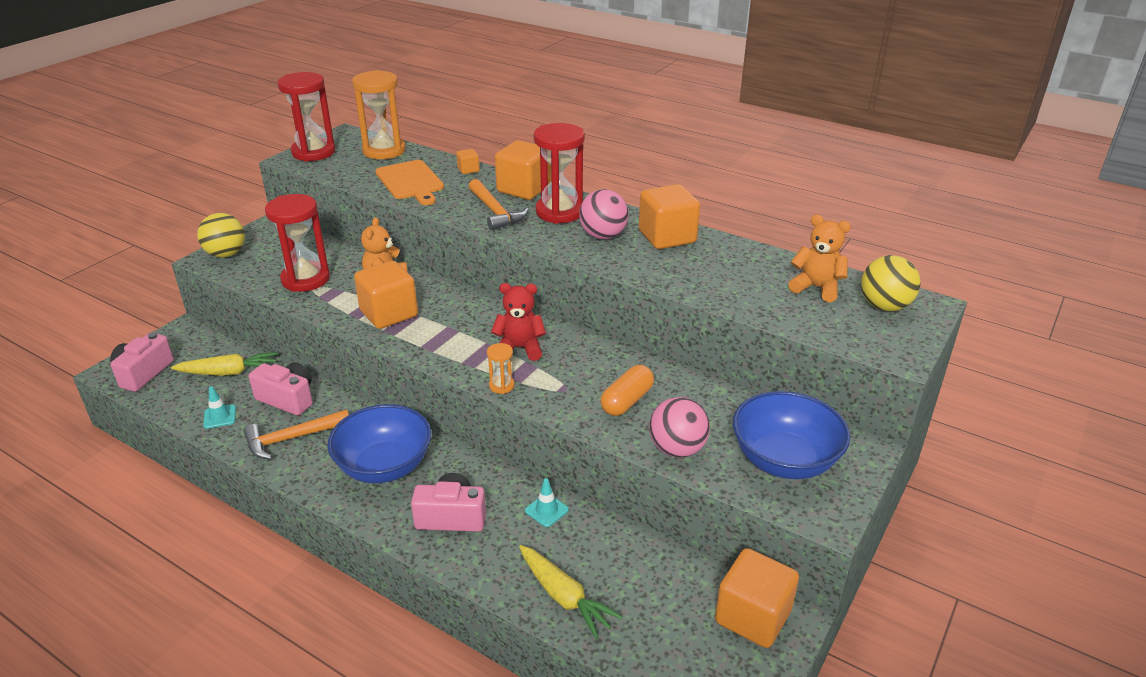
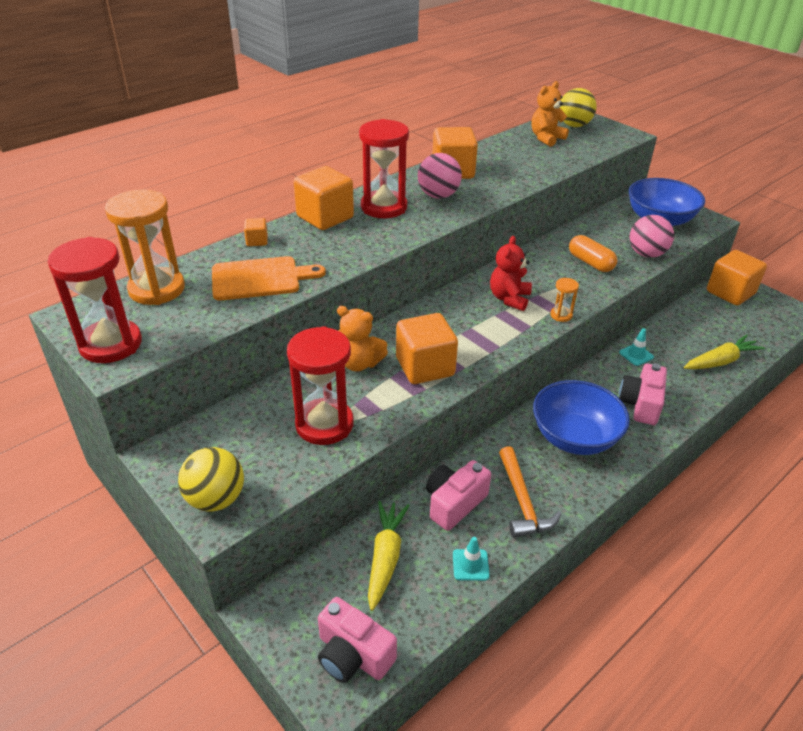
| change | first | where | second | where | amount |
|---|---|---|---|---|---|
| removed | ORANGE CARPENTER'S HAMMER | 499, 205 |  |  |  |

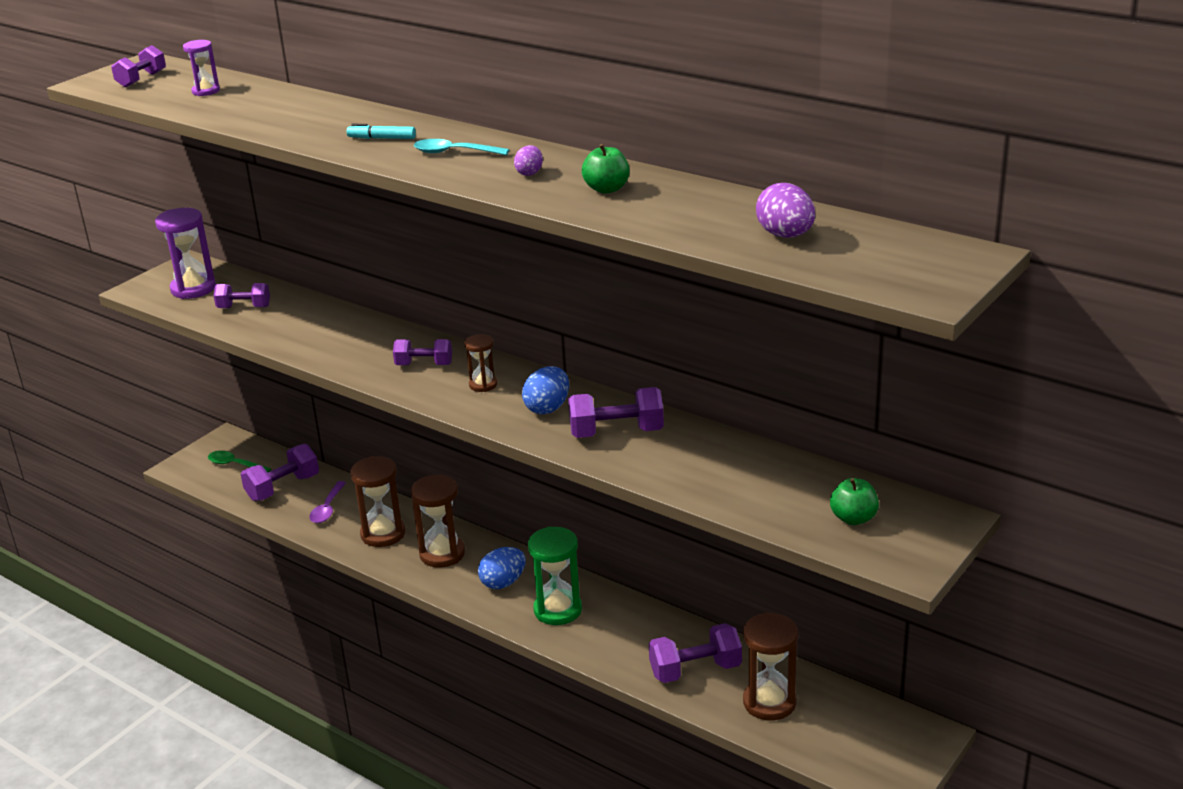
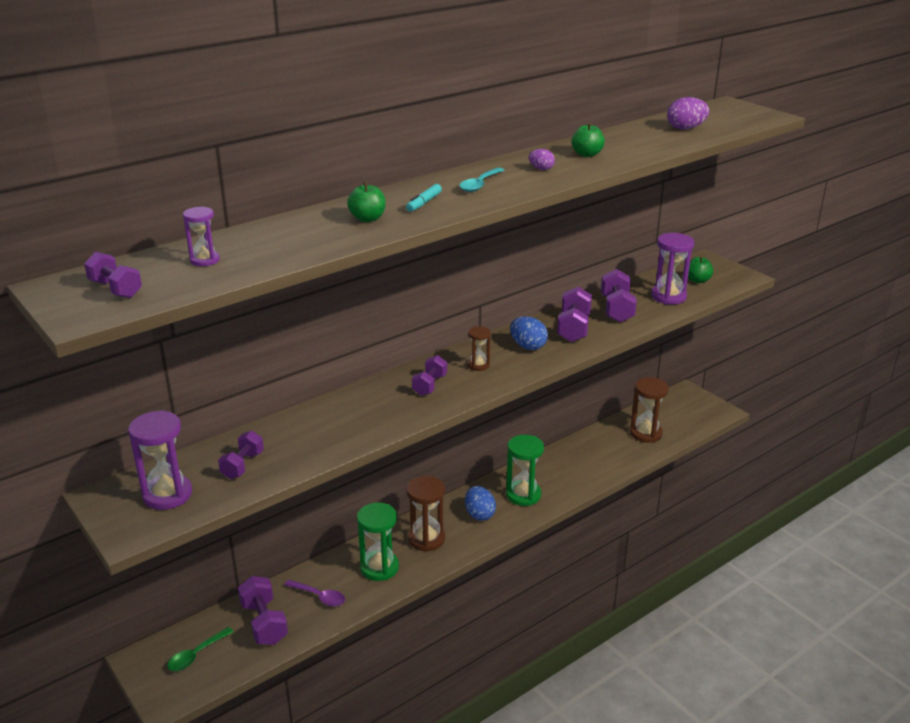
| change | first | where | second | where | amount |
|---|---|---|---|---|---|
| recoloured | BROWN SAND TIMER | 377, 501 | EMERALD SAND TIMER | 378, 542 |  |
| moved | VIOLET HAND WEIGHT | 695, 653 |  | 619, 295 |  |
| added |  |  | EMERALD APPLE | 366, 202 |  |
| added |  |  | VIOLET SAND TIMER | 672, 269 |  |

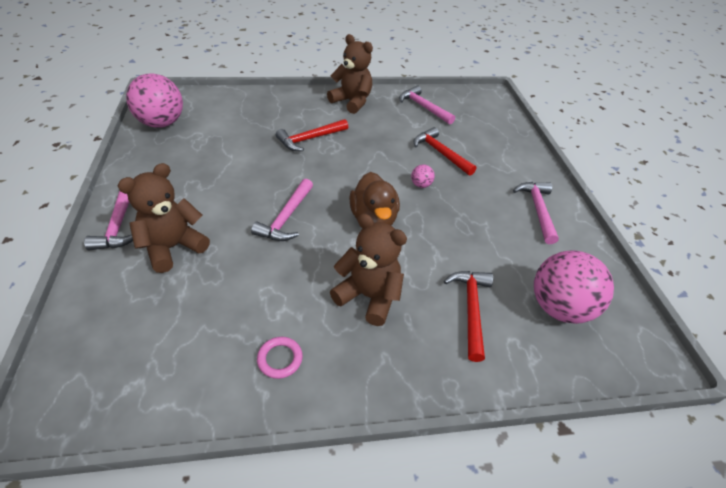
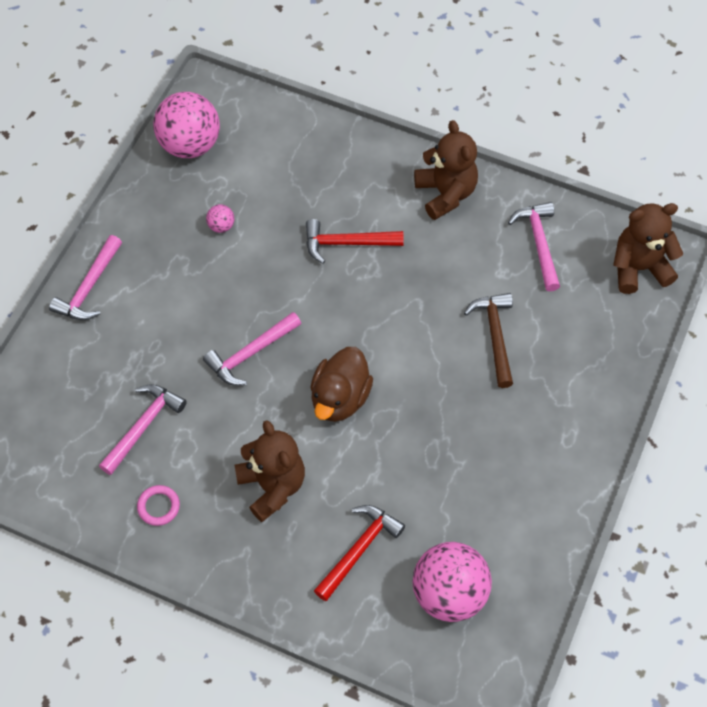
| change | first | where | second | where | amount |
|---|---|---|---|---|---|
| moved | BROWN TEDDY | 164, 218 |  | 648, 248 |  |
| moved | ROSY BALL | 423, 176 |  | 220, 218 |  |
| recoloured | SCARLET CARPENTER'S HAMMER | 445, 151 | BROWN CARPENTER'S HAMMER | 488, 340 |  |
| moved | ROSY CARPENTER'S HAMMER | 536, 213 |  | 143, 429 |  |

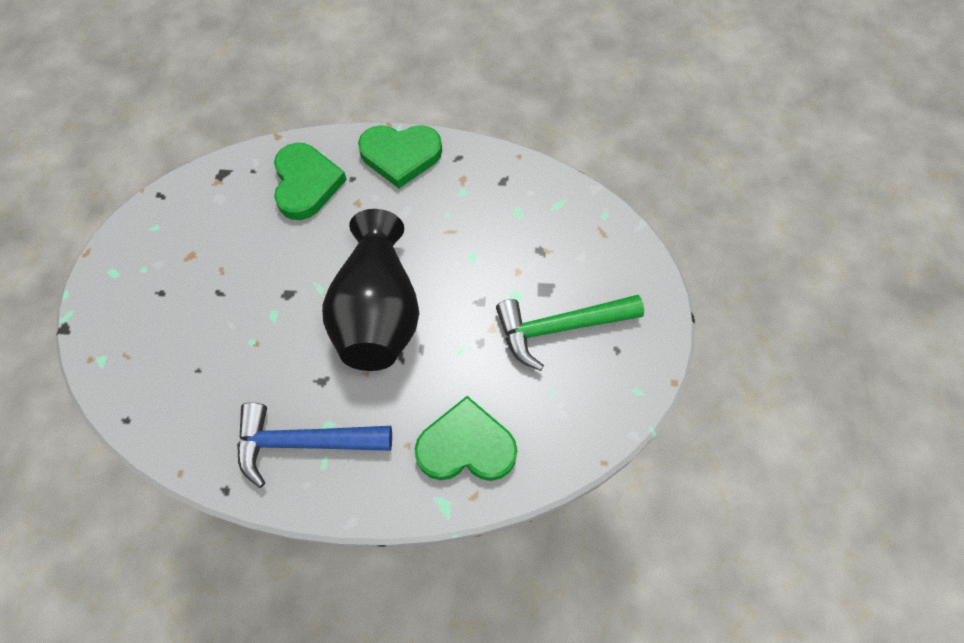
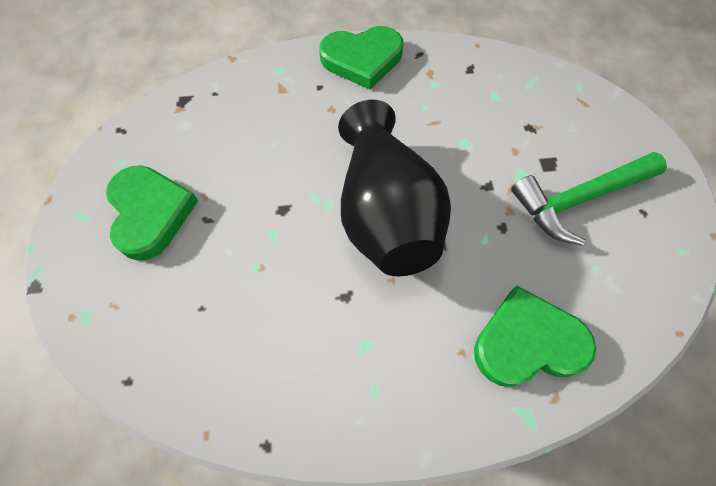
| change | first | where | second | where | amount |
|---|---|---|---|---|---|
| removed | COBALT CARPENTER'S HAMMER | 314, 445 |  |  |  |
| moved | EMERALD LOVE HEART | 310, 181 |  | 152, 213 |  |

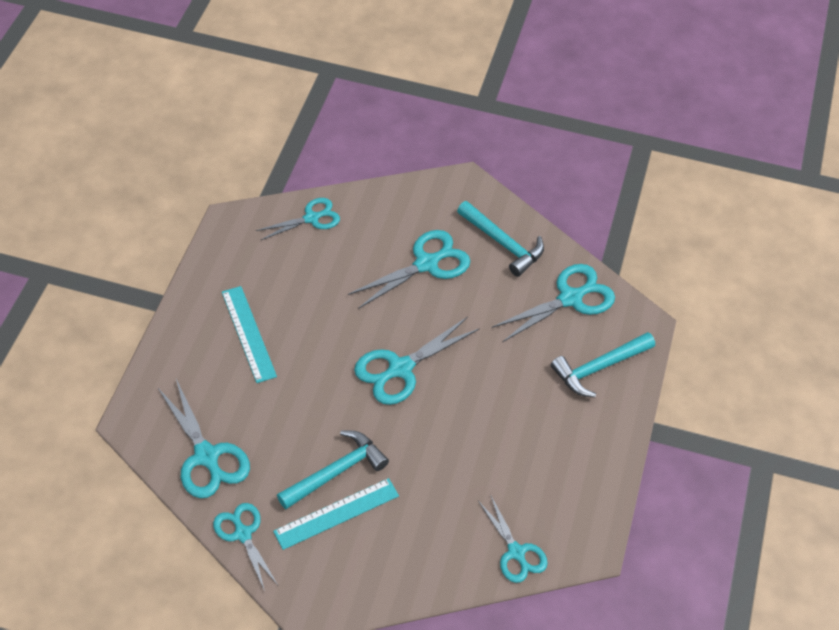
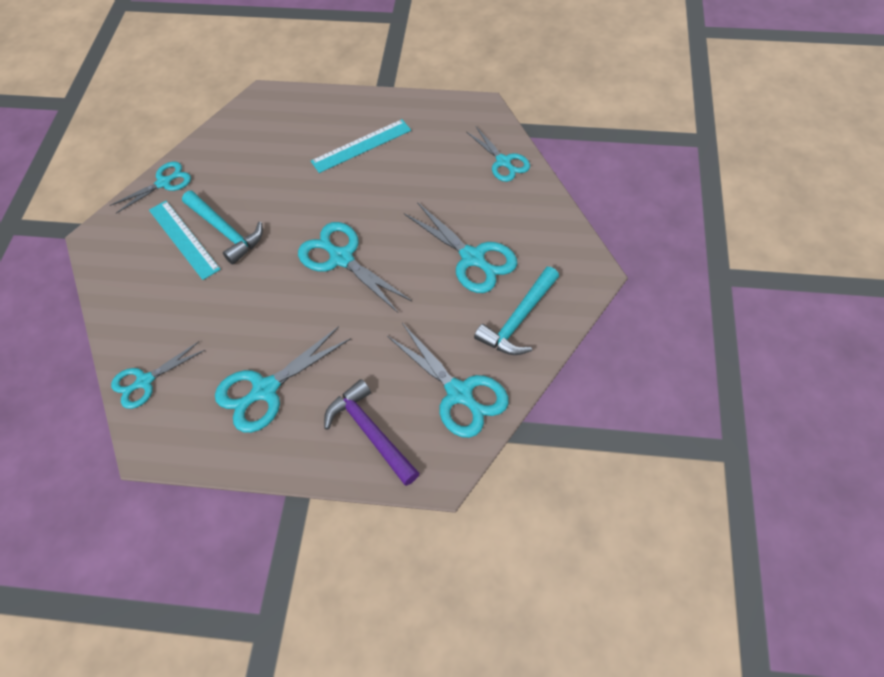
| change | first | where | second | where | amount |
|---|---|---|---|---|---|
| moved | TEAL SHEARS | 204, 438 |  | 283, 379 |  |
| recoloured | TEAL CARPENTER'S HAMMER | 603, 364 | VIOLET CARPENTER'S HAMMER | 372, 432 |  |

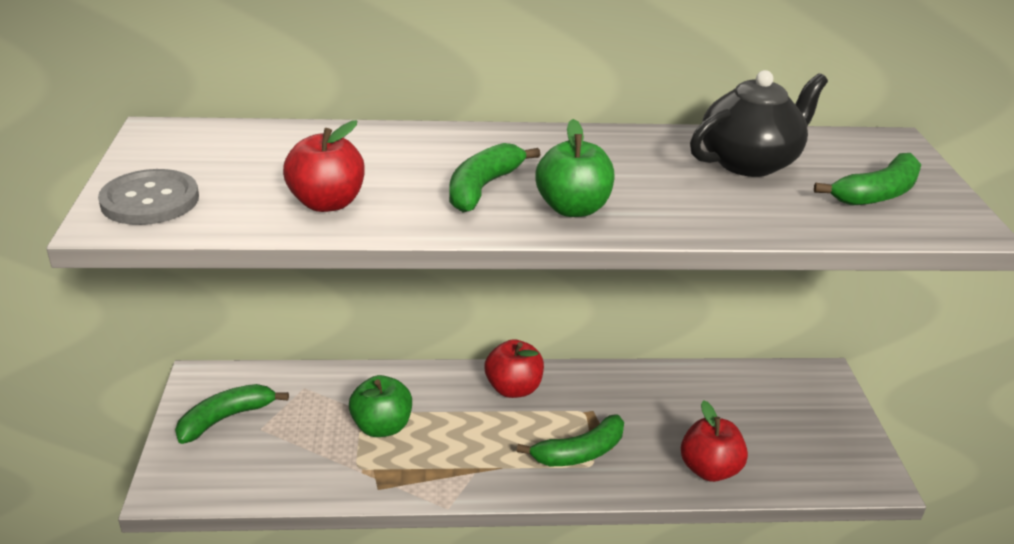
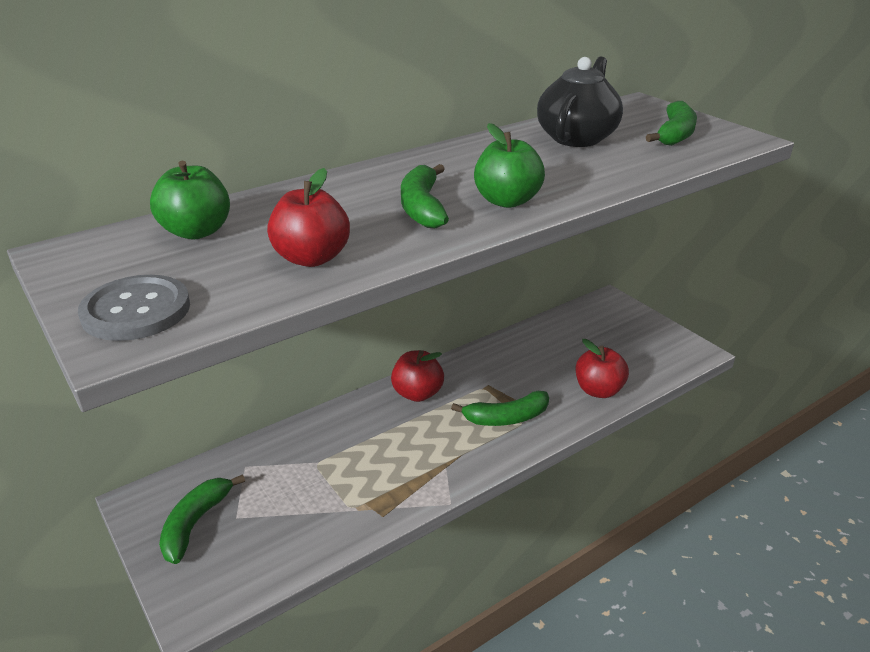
| change | first | where | second | where | amount |
|---|---|---|---|---|---|
| moved | EMERALD APPLE | 380, 406 |  | 190, 200 |  |
| turned | EMERALD TOY BANANA | 570, 440 |  | 500, 408 | 45 degrees clockwise |

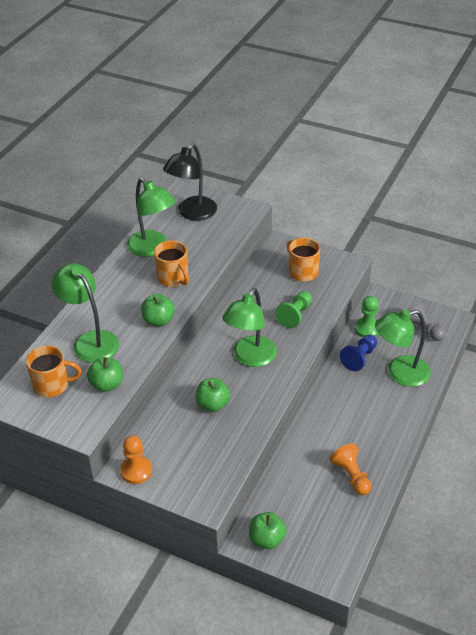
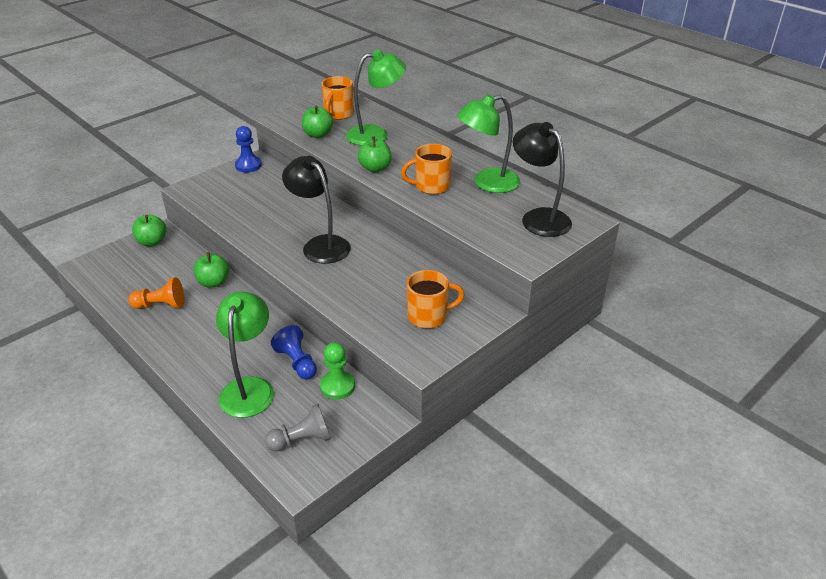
| change | first | where | second | where | amount |
|---|---|---|---|---|---|
| recoloured | ORANGE GAME PAWN | 136, 459 | COBALT GAME PAWN | 248, 149 |  |
| moved | EMERALD APPLE | 213, 395 |  | 211, 270 |  |
| recoloured | EMERALD READING LAMP | 249, 327 | BLACK READING LAMP | 316, 210 |  |
| removed | EMERALD GAME PAWN | 293, 309 |  |  |  |

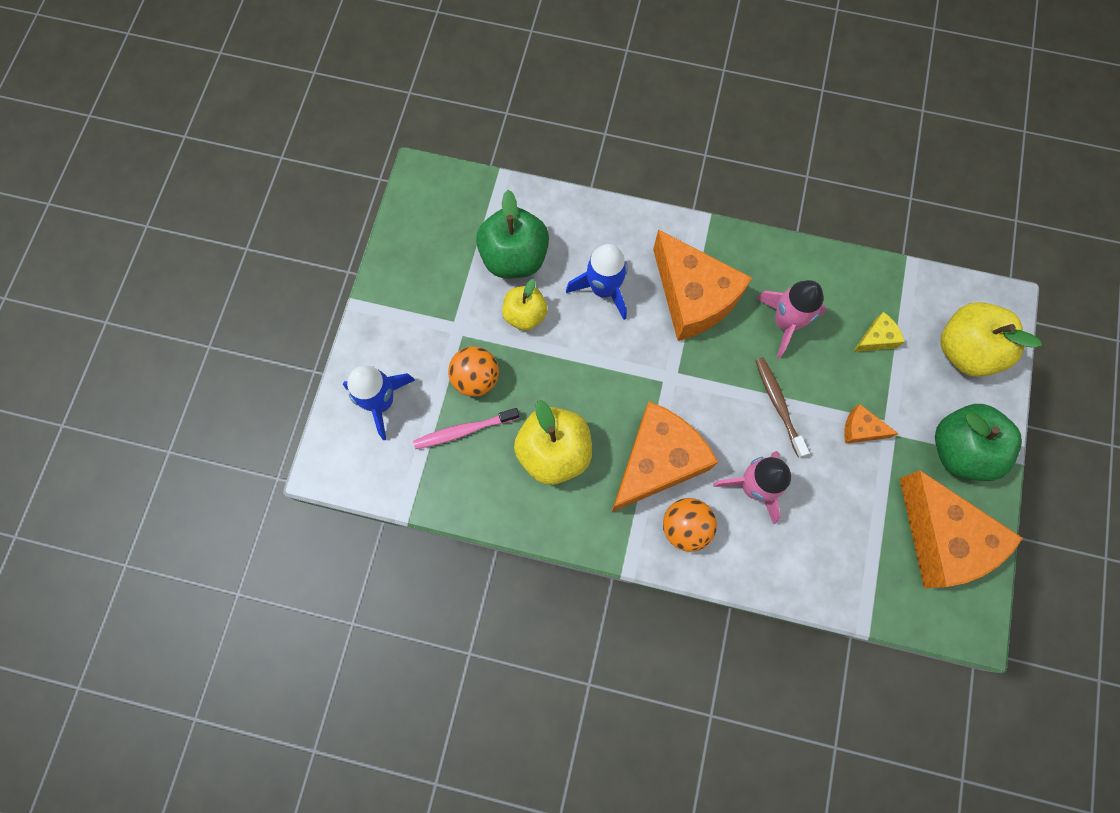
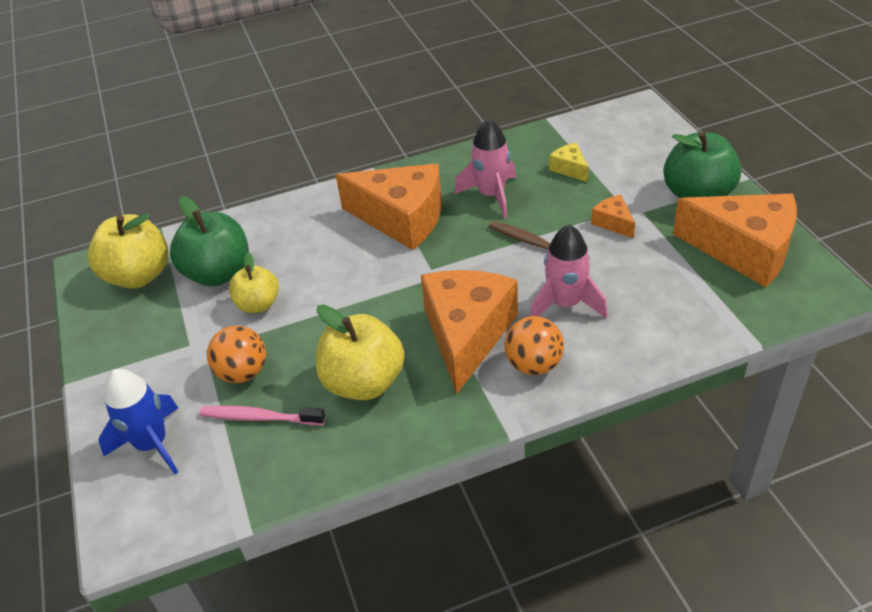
| change | first | where | second | where | amount |
|---|---|---|---|---|---|
| turned | ROSY DENTAL BRUSH | 466, 428 |  | 262, 415 | 60 degrees clockwise |
| removed | COBALT ROCKET | 597, 282 |  |  |  |
| turned | ORANGE CHEESE | 871, 424 |  | 613, 216 | 75 degrees clockwise |
| turned | BRIGHT YELLOW CHEESE | 879, 332 |  | 569, 162 | 60 degrees counterclockwise |
| moved | BRIGHT YELLOW APPLE | 991, 339 |  | 128, 251 |  |

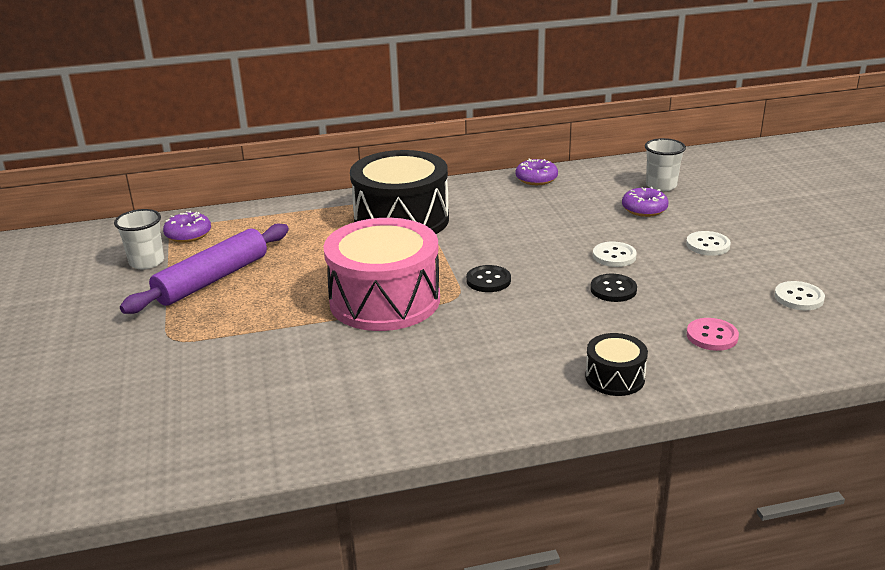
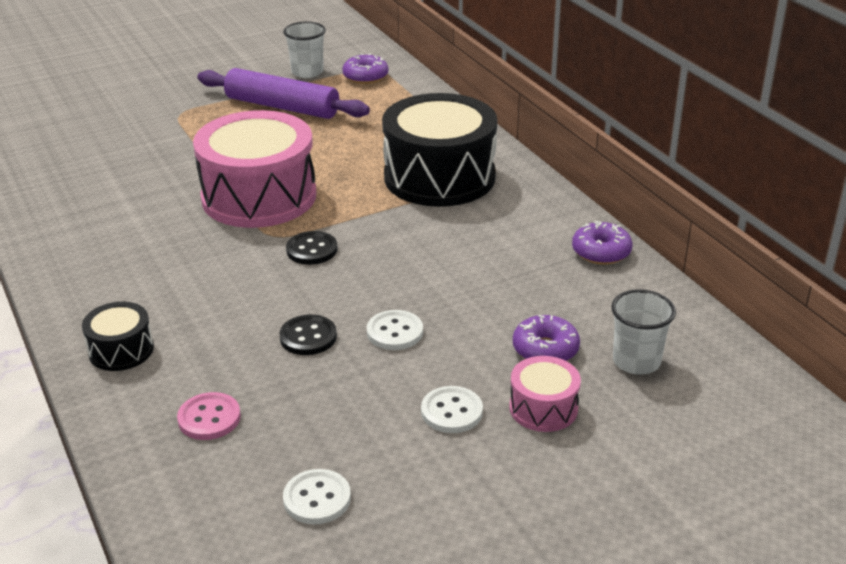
| change | first | where | second | where | amount |
|---|---|---|---|---|---|
| added |  |  | ROSY TOY DRUM | 545, 394 |  |

